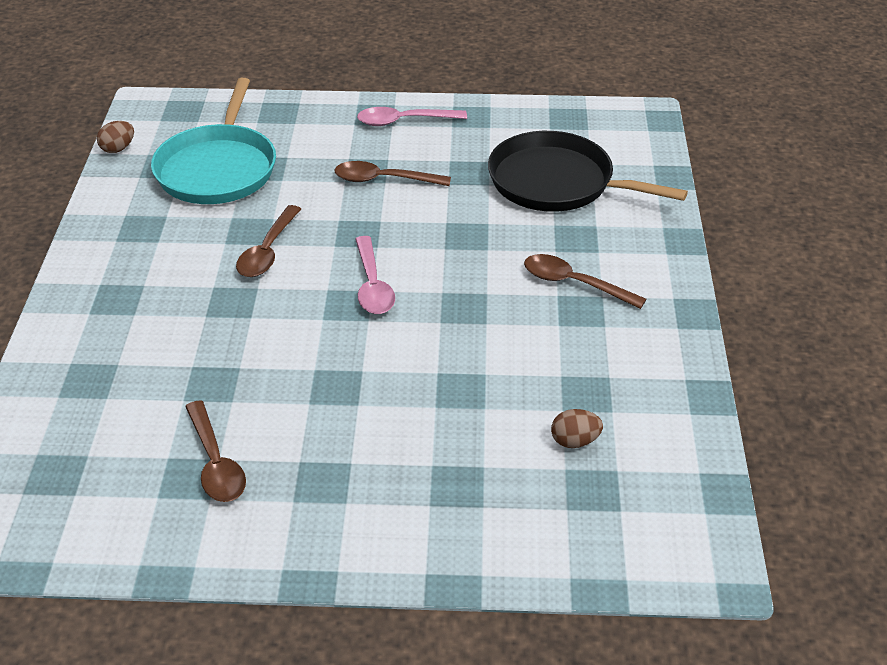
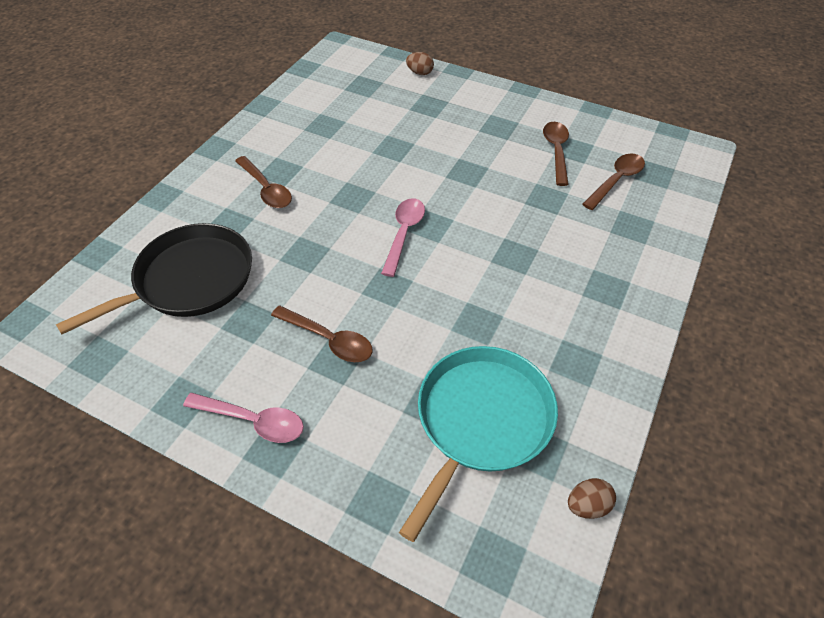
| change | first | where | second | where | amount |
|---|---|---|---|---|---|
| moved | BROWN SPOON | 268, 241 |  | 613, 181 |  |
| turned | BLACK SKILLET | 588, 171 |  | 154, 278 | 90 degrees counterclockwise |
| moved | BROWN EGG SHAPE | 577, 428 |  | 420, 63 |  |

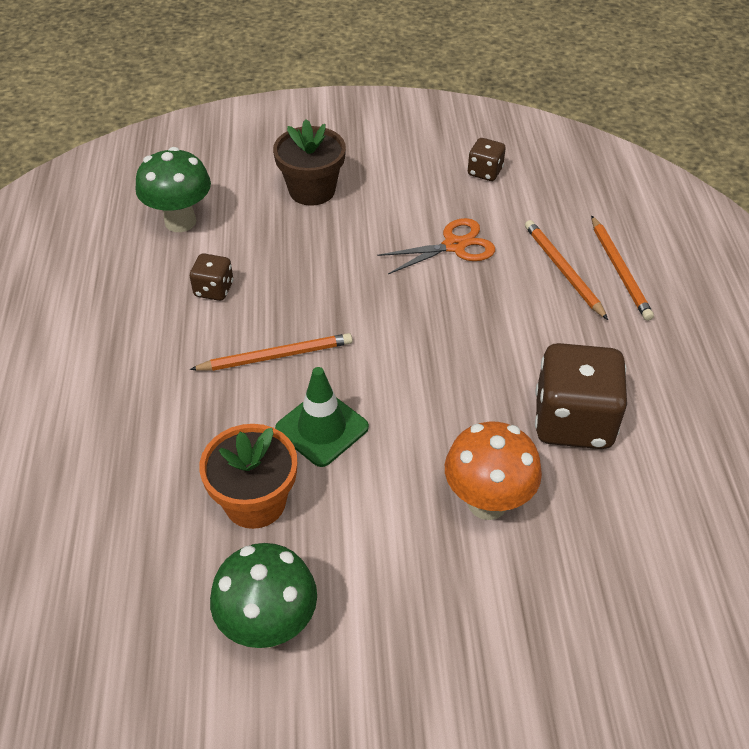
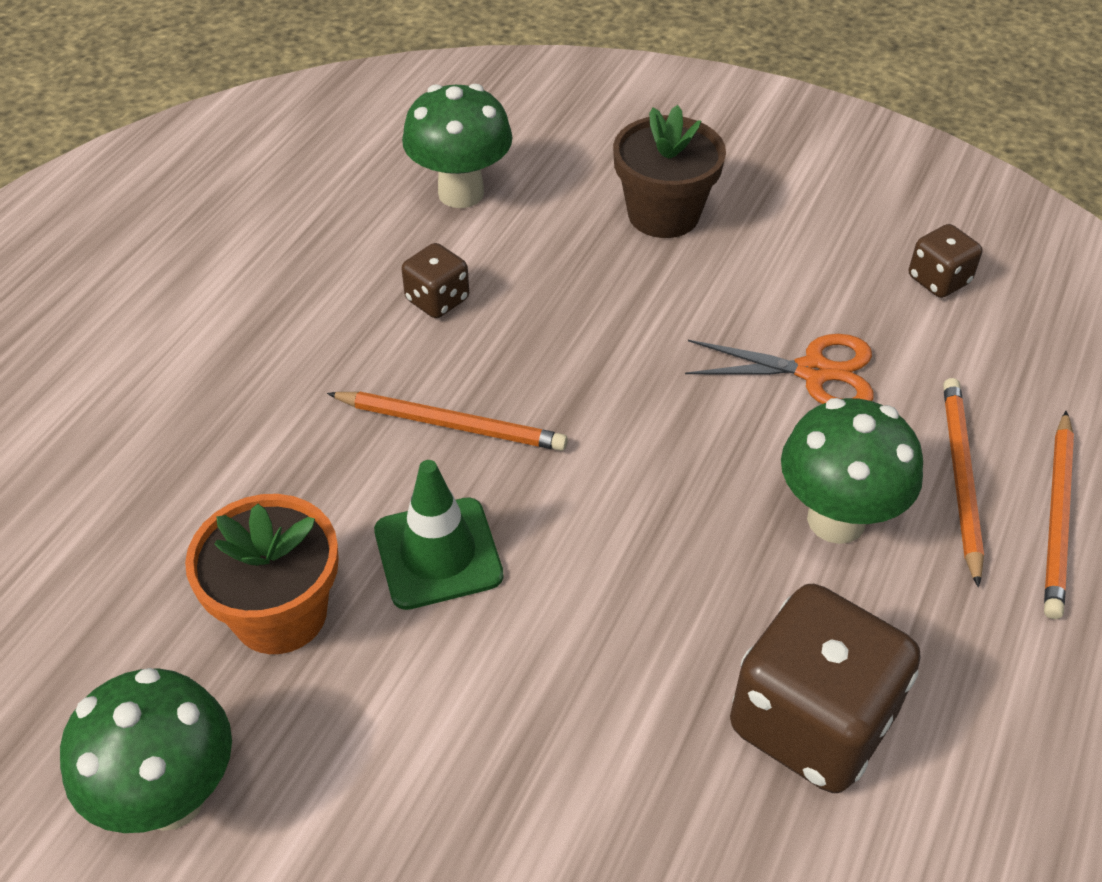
| change | first | where | second | where | amount |
|---|---|---|---|---|---|
| removed | ORANGE TOADSTOOL | 493, 471 |  |  |  |
| added |  |  | EMERALD TOADSTOOL | 852, 471 |  |

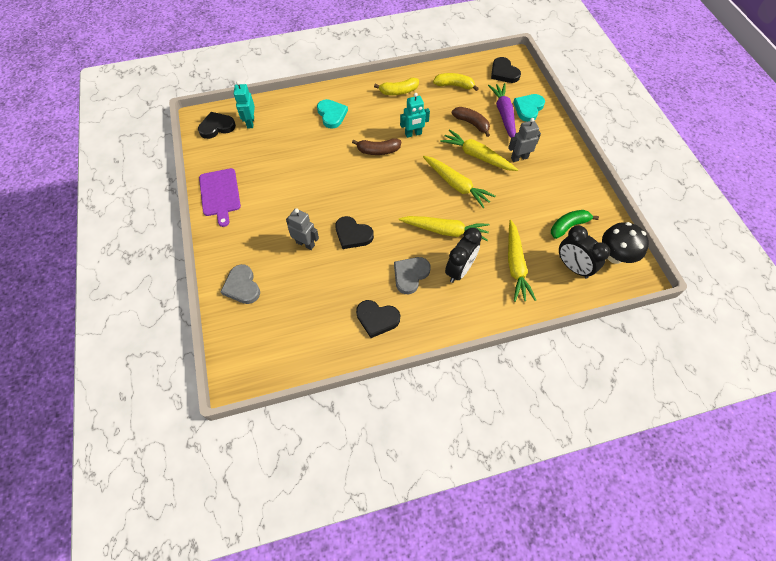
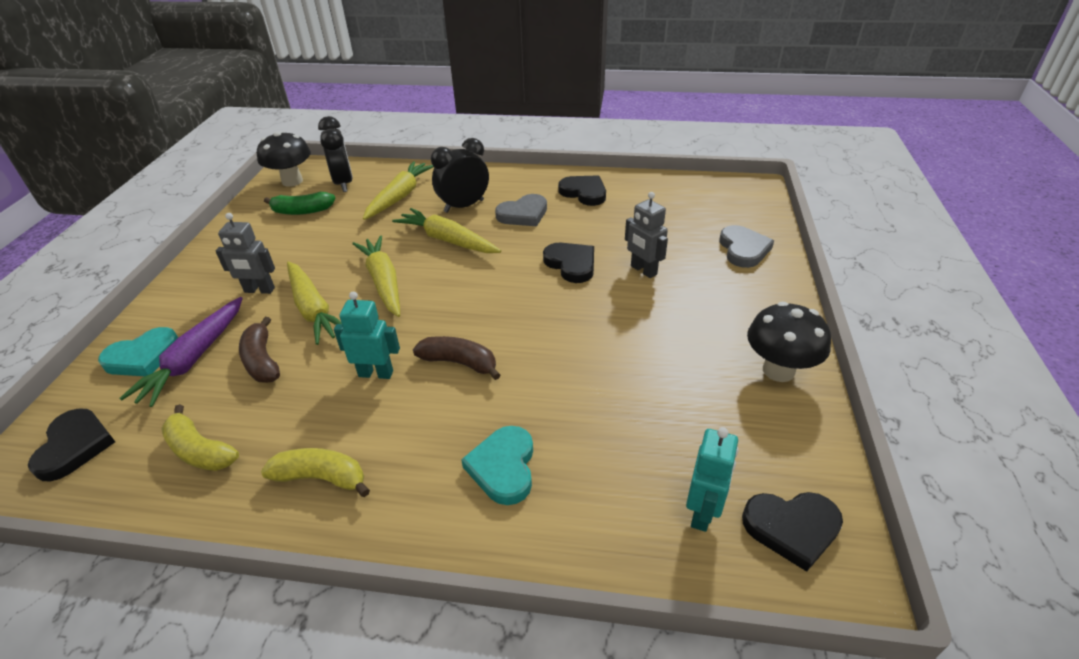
| change | first | where | second | where | amount |
|---|---|---|---|---|---|
| replaced | VIOLET CHOPPING BOARD | 220, 197 | BLACK TOADSTOOL | 789, 342 |  |

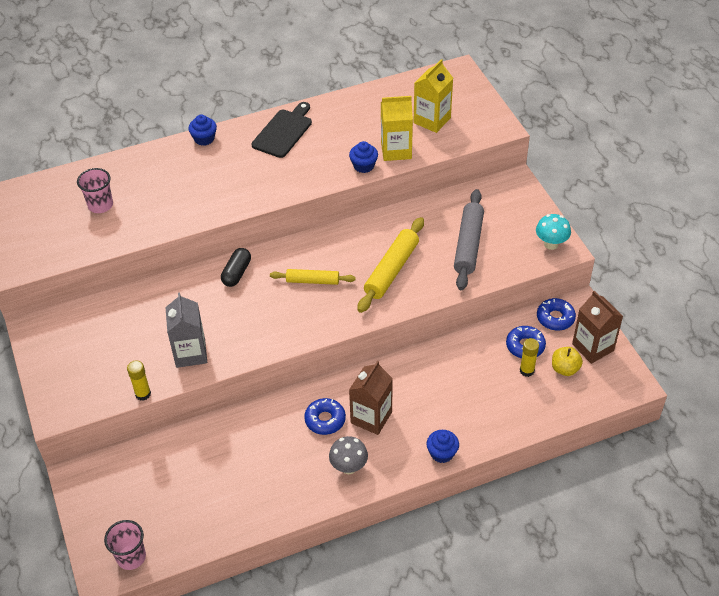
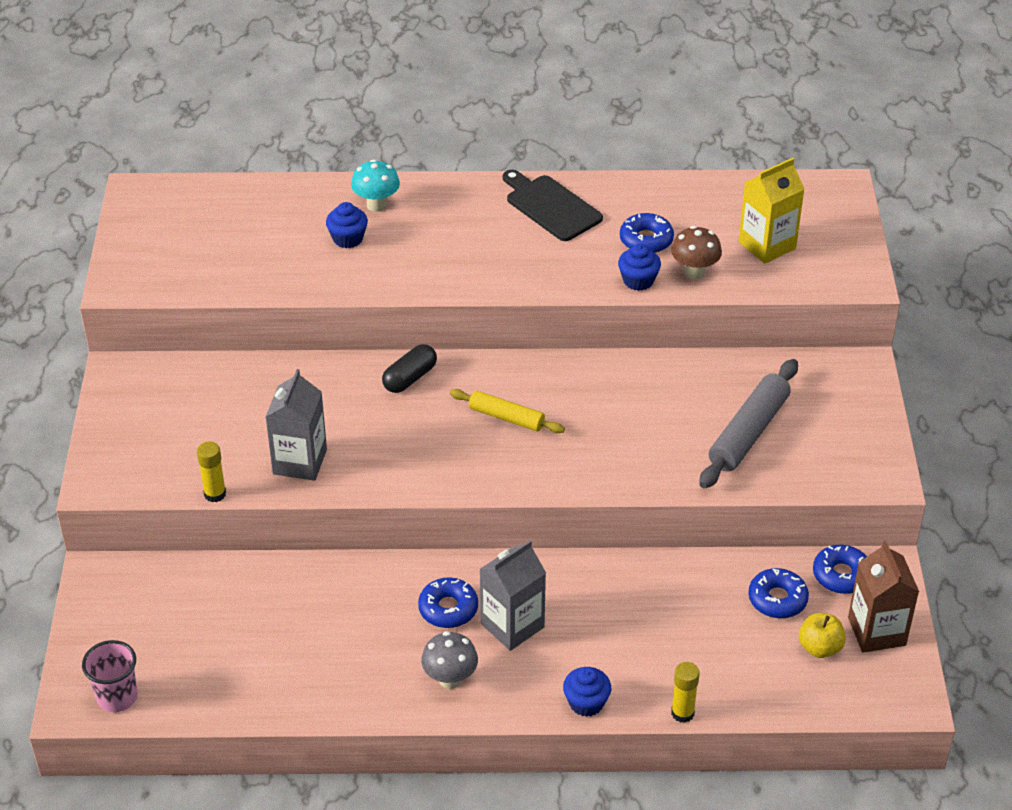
| change | first | where | second | where | amount |
|---|---|---|---|---|---|
| removed | ROSY CUP | 95, 190 |  |  |  |
| moved | COBALT FAIRY CAKE | 202, 130 |  | 347, 225 |  |
| turned | BLACK CHOPPING BOARD | 281, 130 |  | 553, 205 | 90 degrees counterclockwise |
| recoloured | BROWN MILK CARTON | 371, 398 | ASH-GREY MILK CARTON | 512, 595 |  |
| removed | BRIGHT YELLOW PASTRY ROLLER | 390, 265 |  |  |  |
| replaced | BRIGHT YELLOW MILK CARTON | 397, 128 | BROWN TOADSTOOL | 696, 252 |  |
| moved | BRIGHT YELLOW GLUE STICK | 529, 357 |  | 685, 692 |  |
| moved | TEAL TOADSTOOL | 553, 232 |  | 375, 185 |  |
| added |  |  | COBALT DONUT | 647, 233 |  |

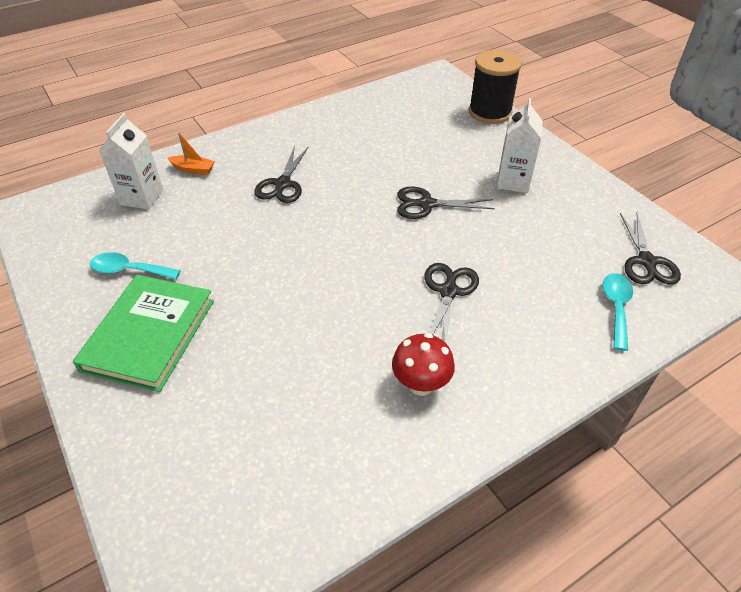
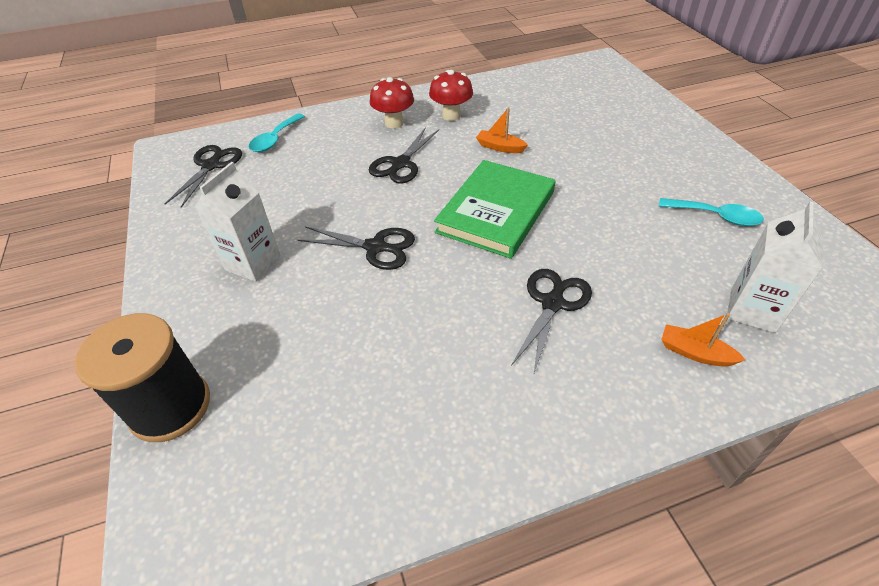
| change | first | where | second | where | amount |
|---|---|---|---|---|---|
| moved | EMERALD HARDCOVER | 143, 333 |  | 494, 209 |  |
| added |  |  | SCARLET TOADSTOOL | 392, 102 |  |
| added |  |  | ORANGE TOY BOAT | 502, 130 |  |

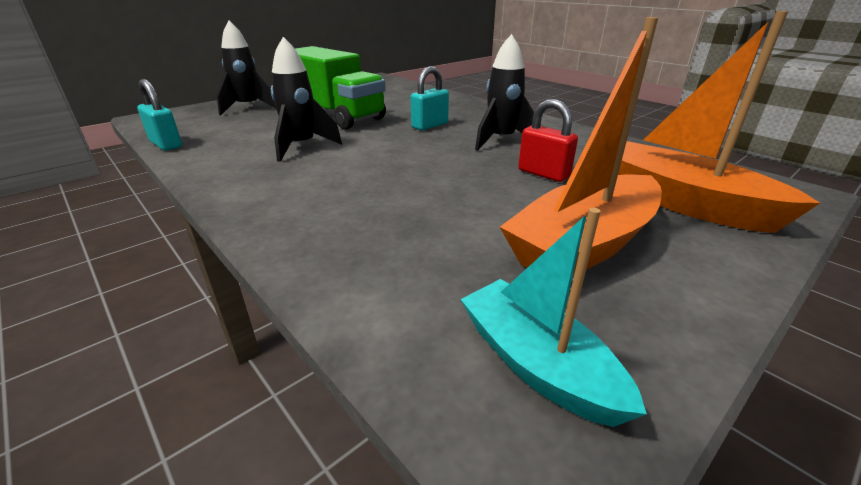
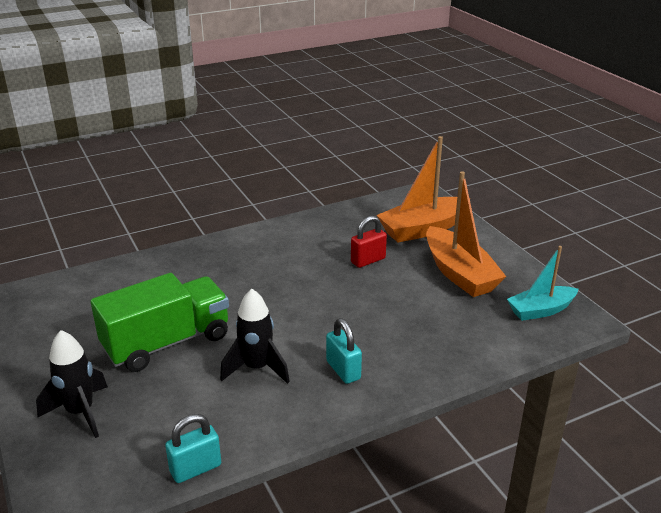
| change | first | where | second | where | amount |
|---|---|---|---|---|---|
| moved | TEAL SMALL LOCK | 430, 98 |  | 344, 351 |  |
| removed | BLACK ROCKET | 504, 92 |  |  |  |

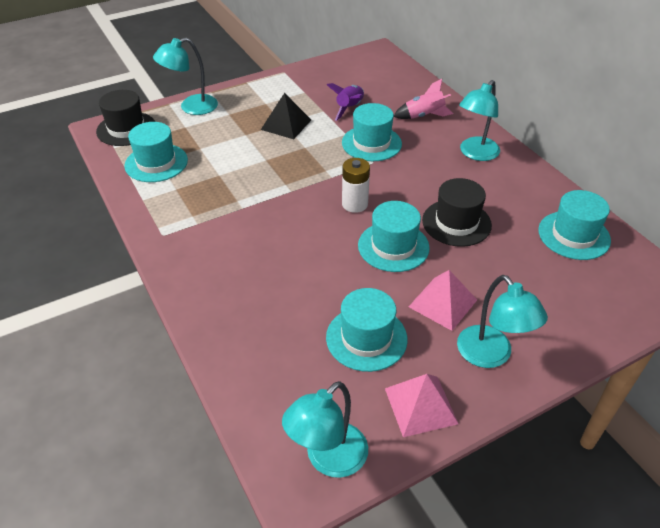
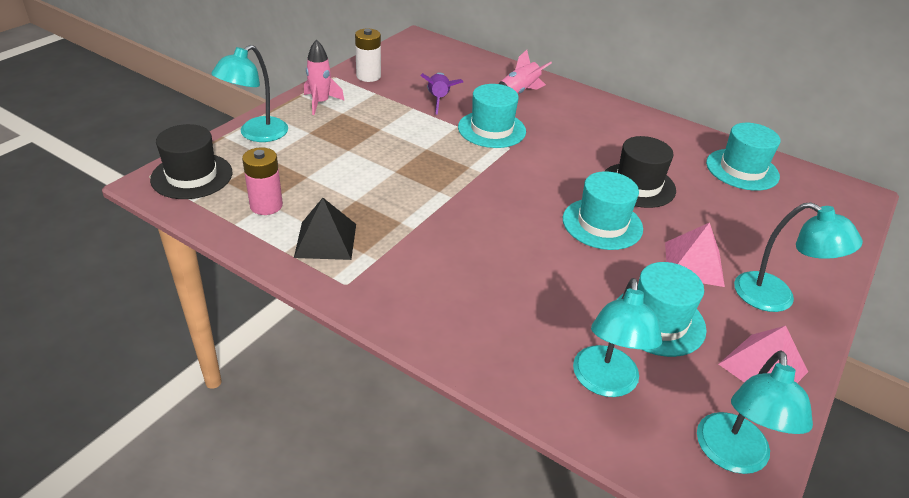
| change | first | where | second | where | amount |
|---|---|---|---|---|---|
| replaced | TEAL HAT | 156, 152 | ROSY AA BATTERY | 262, 181 |  |
| moved | BLACK SOLID PYRAMID | 286, 116 |  | 325, 229 |  |
| moved | WHITE AA BATTERY | 356, 185 |  | 368, 55 |  |
| moved | TEAL READING LAMP | 479, 120 |  | 617, 337 |  |
| added |  |  | ROSY ROCKET | 324, 77 |  |

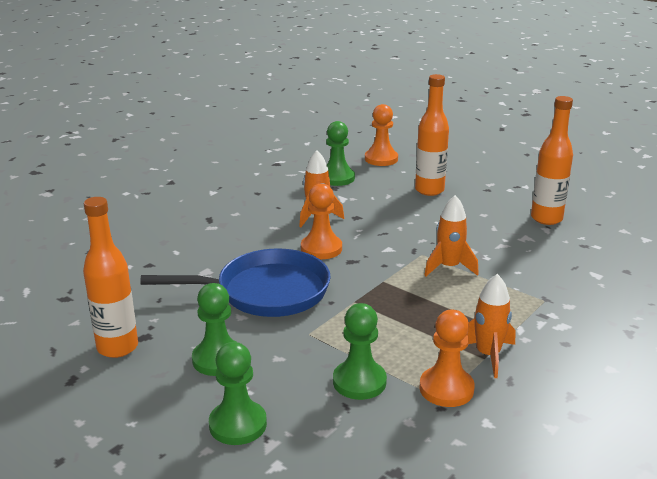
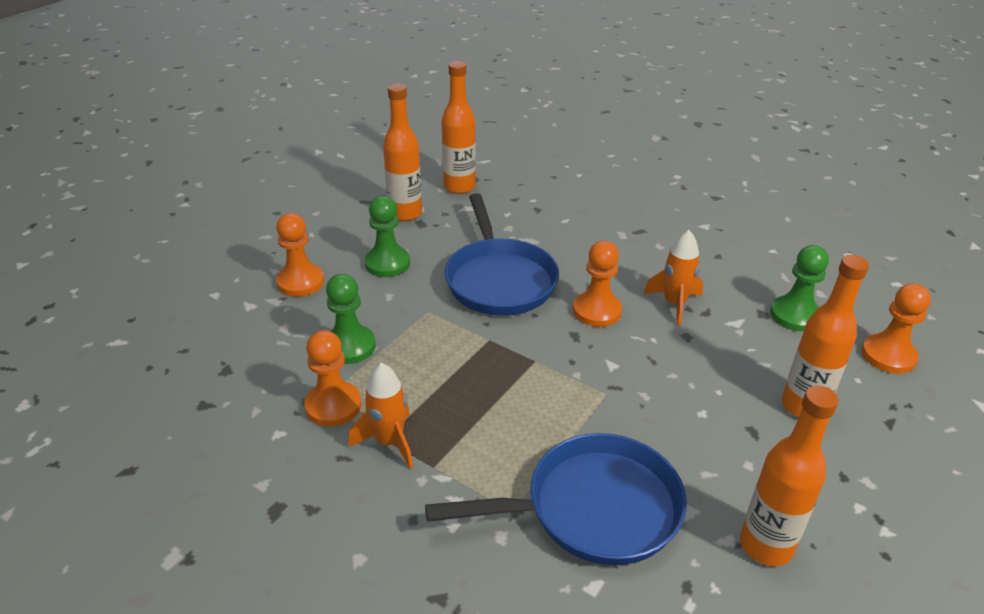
| change | first | where | second | where | amount |
|---|---|---|---|---|---|
| recoloured | EMERALD GAME PAWN | 238, 393 | ORANGE GAME PAWN | 300, 255 |  |
| removed | ORANGE ROCKET | 451, 235 |  |  |  |
| added |  |  | COBALT SKILLET | 556, 499 |  |
| added |  |  | ORANGE FLASK | 458, 127 |  |

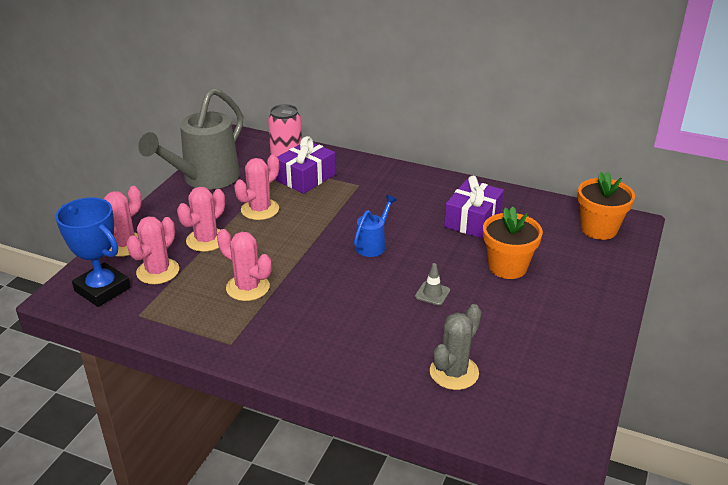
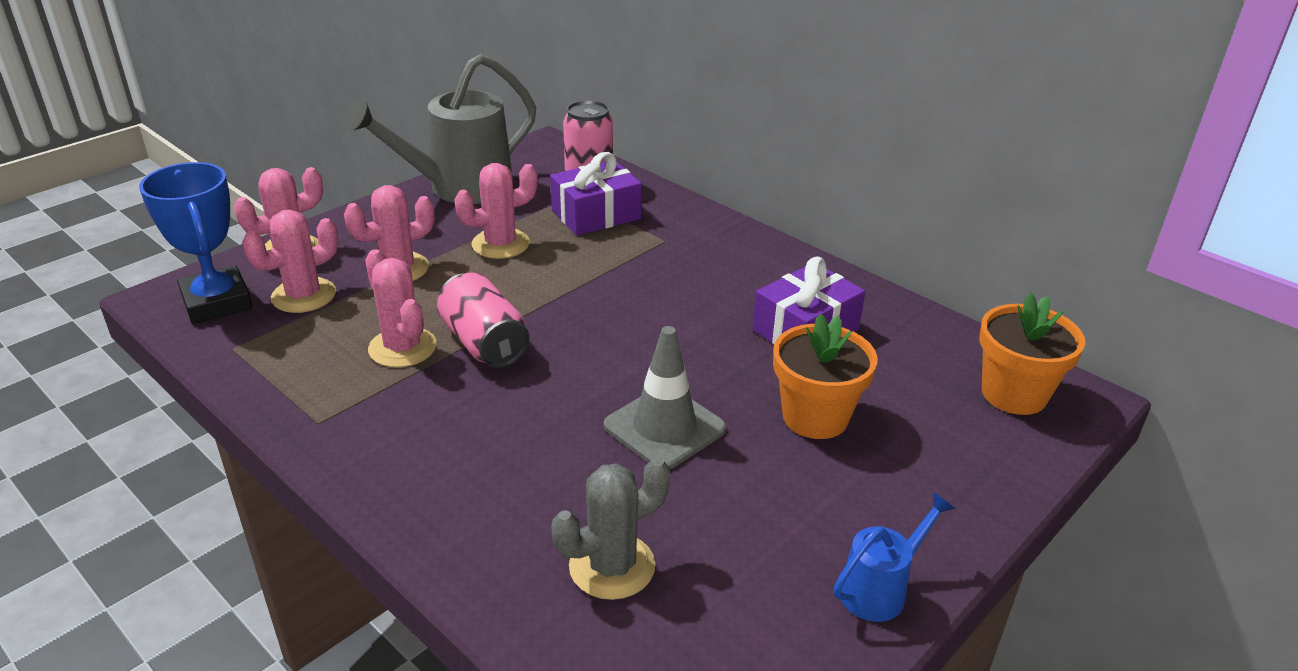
| change | first | where | second | where | amount |
|---|---|---|---|---|---|
| moved | COBALT SPRINKLING CAN | 375, 226 |  | 894, 557 |  |
| resized | ASH-GREY ROAD CONE | 432, 284 |  | 665, 397 | x1.93 |
| added |  |  | ROSY SODA CAN | 483, 320 |  |

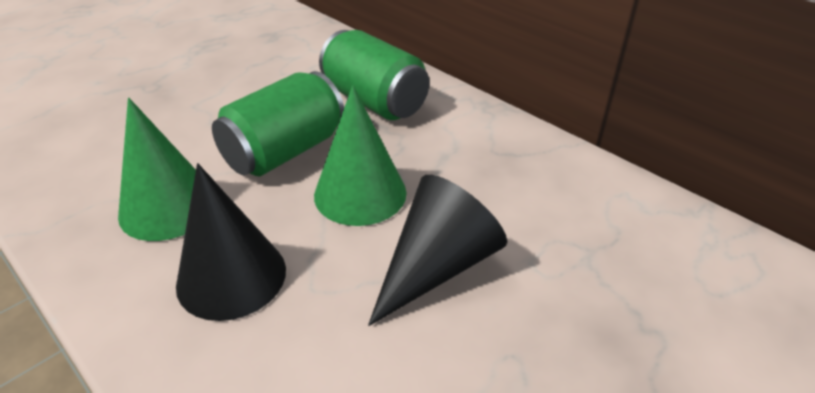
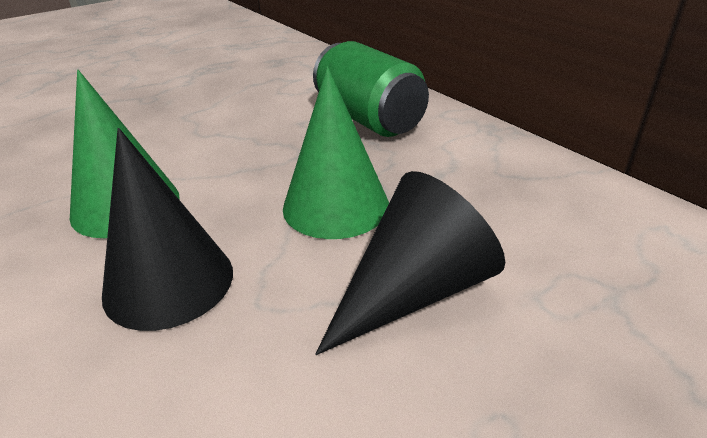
| change | first | where | second | where | amount |
|---|---|---|---|---|---|
| removed | EMERALD SODA CAN | 278, 123 |  |  |  |

